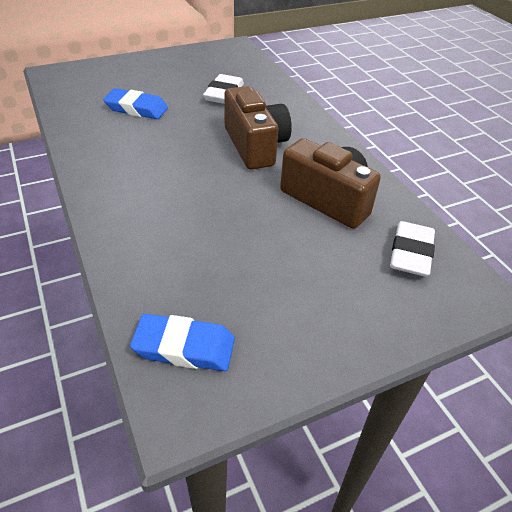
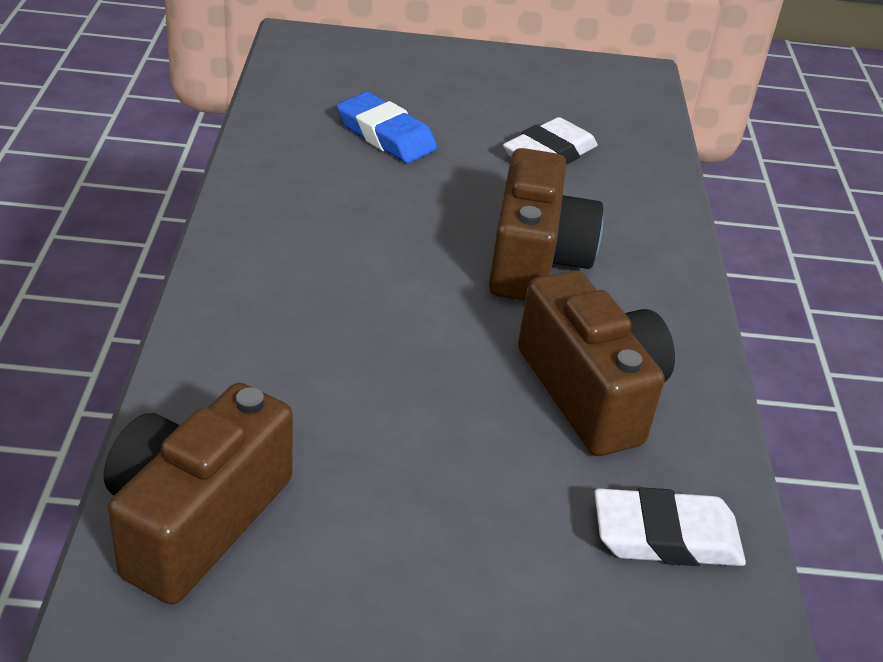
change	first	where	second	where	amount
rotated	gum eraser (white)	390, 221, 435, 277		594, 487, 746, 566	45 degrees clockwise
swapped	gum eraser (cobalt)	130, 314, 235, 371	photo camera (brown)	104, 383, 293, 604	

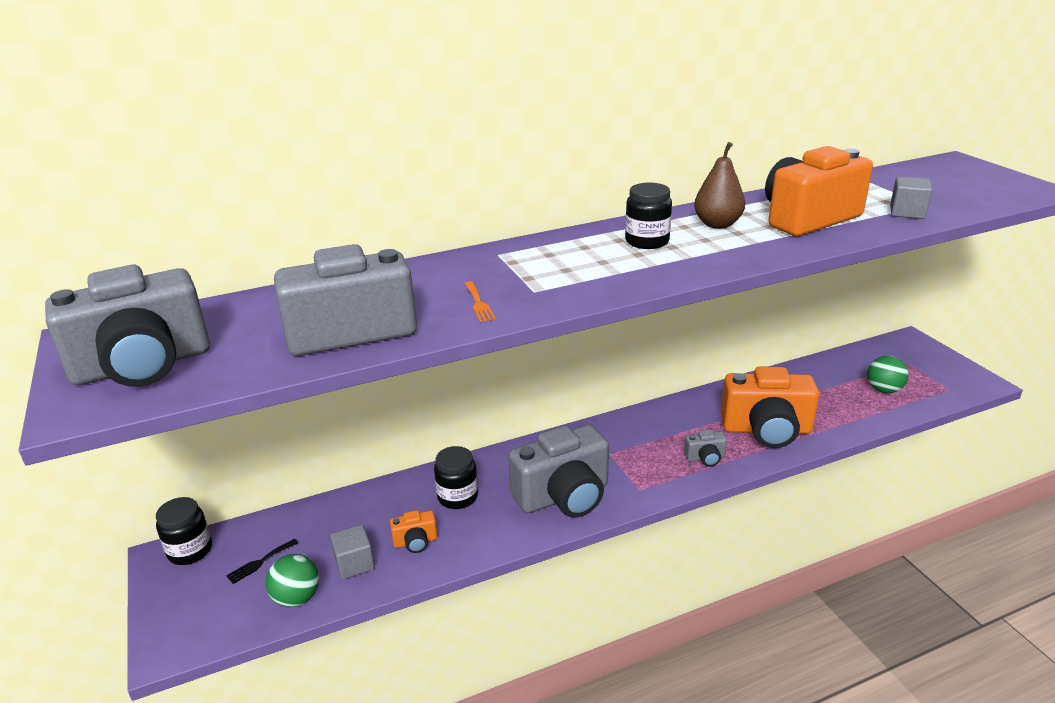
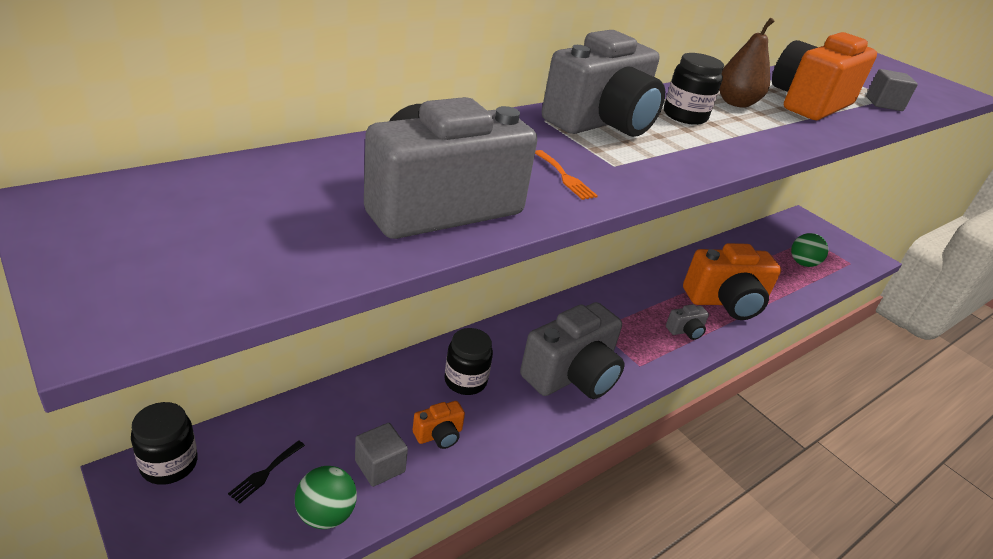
change	first	where	second	where	amount
shifted	photo camera (grey)	45, 265, 210, 387		542, 30, 665, 137	

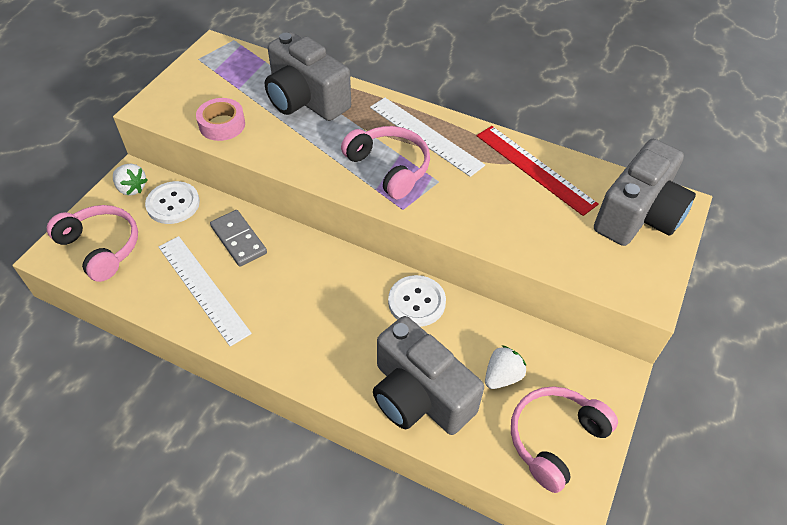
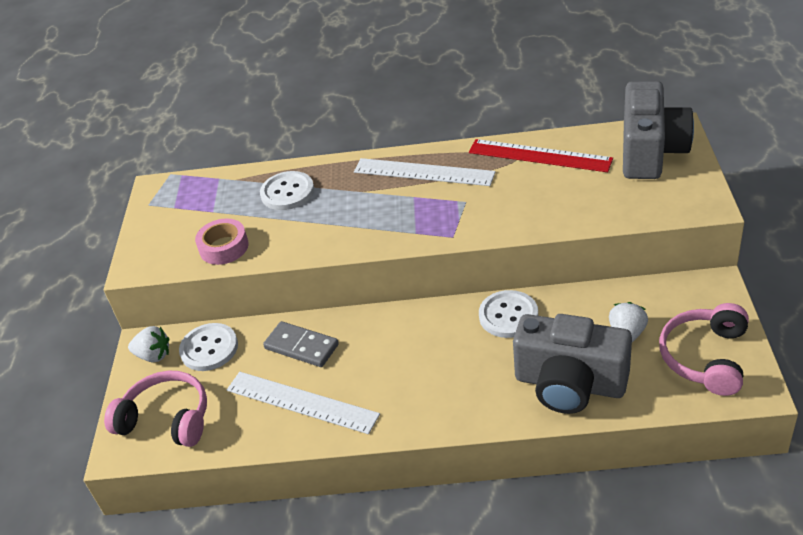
change	first	where	second	where	amount
swapped	photo camera (grey)	265, 32, 351, 121	sewing button (white)	260, 171, 314, 210	
gone	over-ear headphones (rosy)	341, 126, 430, 199			

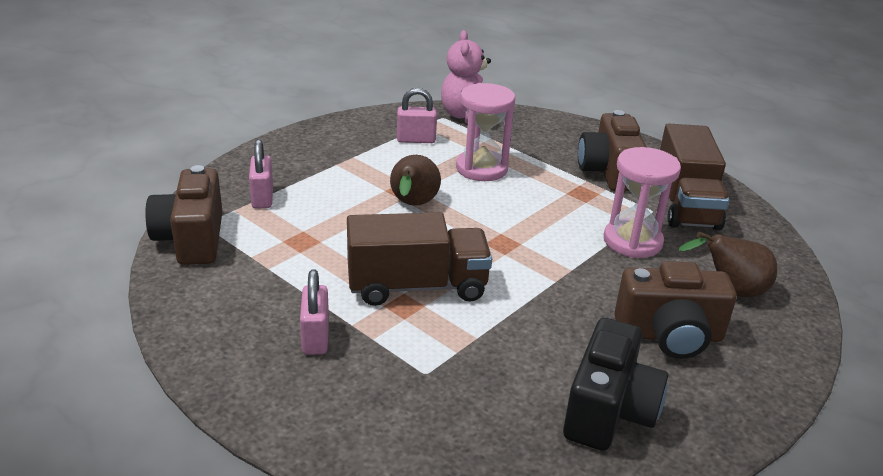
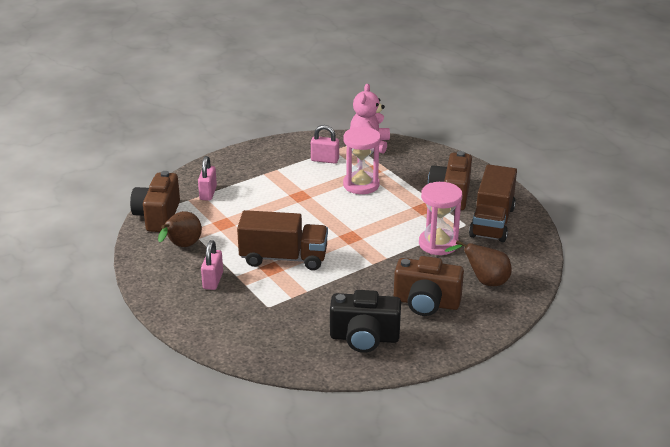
change	first	where	second	where	amount
shifted	toy pear (brown)	390, 155, 441, 206		158, 211, 202, 247	
rotated	photo camera (black)	563, 318, 668, 451		330, 290, 401, 353	60 degrees clockwise

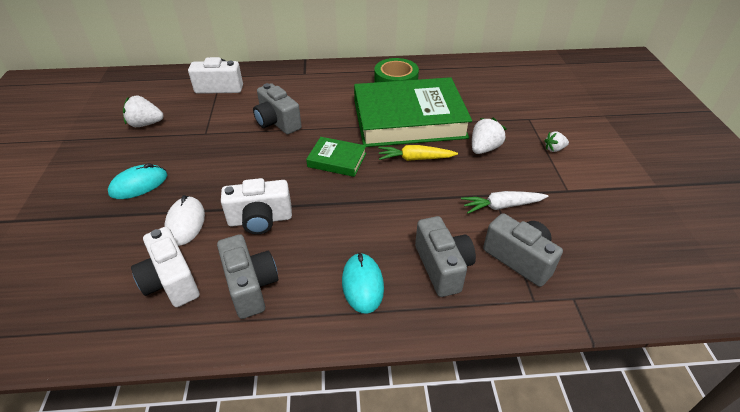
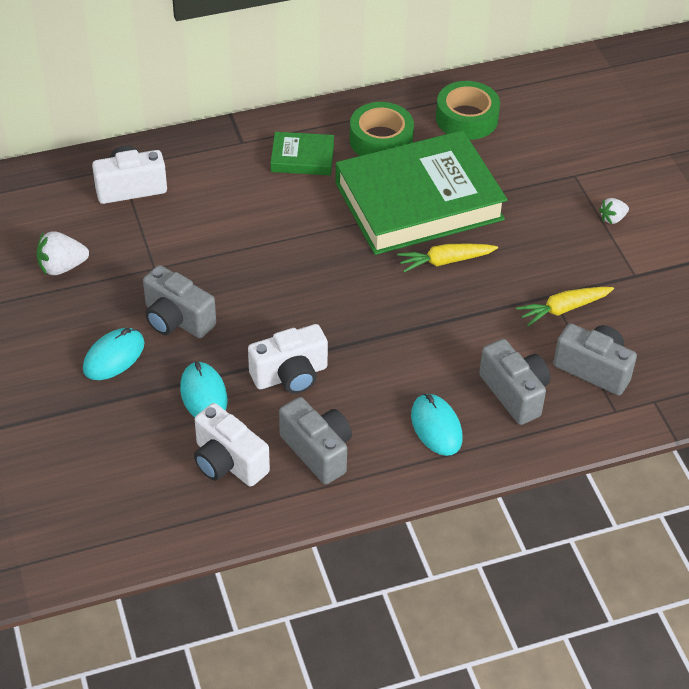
change	first	where	second	where	amount
shifted	photo camera (grey)	253, 83, 301, 134		143, 265, 216, 338	
gone	toy strawberry (white)	472, 117, 506, 154			
shifted	hardback (leaf-green)	306, 137, 366, 177		271, 132, 334, 175	
repainted	carrot (white)	461, 191, 548, 214	carrot (bright yellow)	516, 287, 614, 326	
repainted	PC mouse (white)	164, 195, 205, 246	PC mouse (teal)	180, 361, 227, 417	
new			sticky tape (leaf-green)	436, 81, 500, 140	

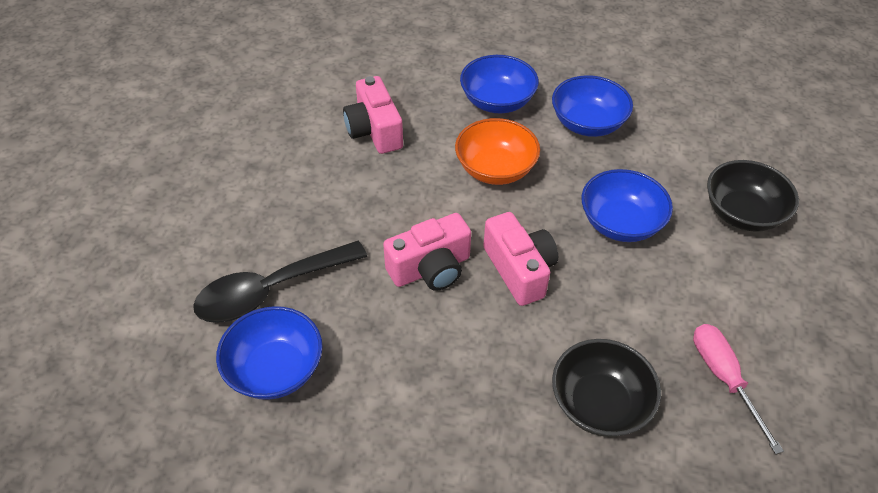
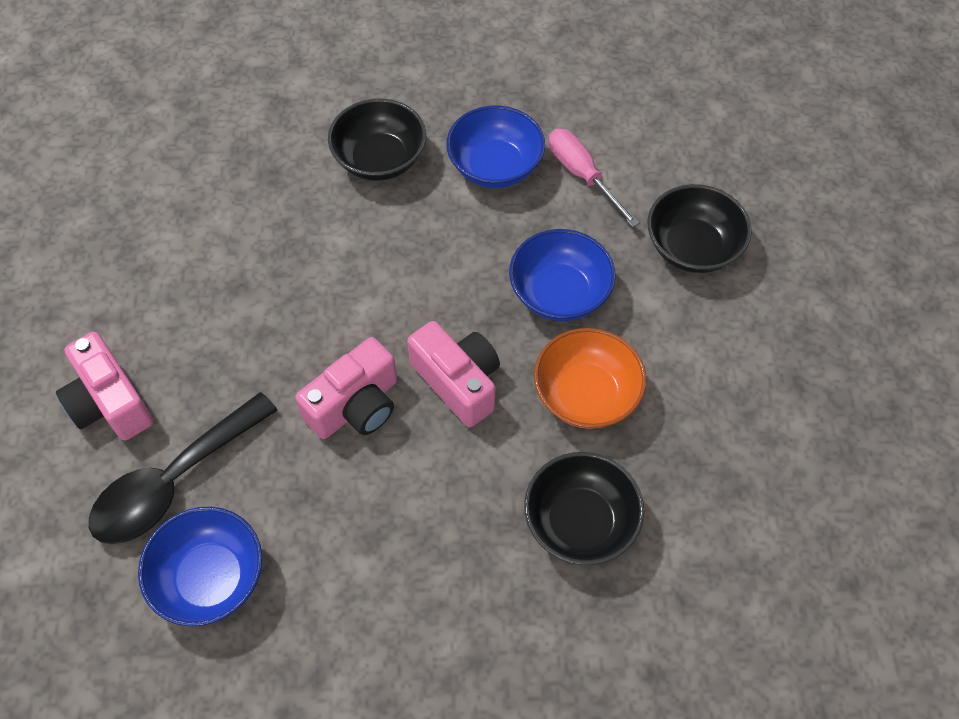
change	first	where	second	where	amount
repainted	bowl (cobalt)	460, 55, 539, 113	bowl (black)	328, 99, 426, 181	
shifted	photo camera (rosy)	343, 76, 403, 154		56, 332, 154, 441	
shifted	bowl (orange)	455, 118, 540, 185		534, 328, 646, 429	
shifted	flat screwdriver (rosy)	693, 324, 784, 454		549, 129, 639, 227	

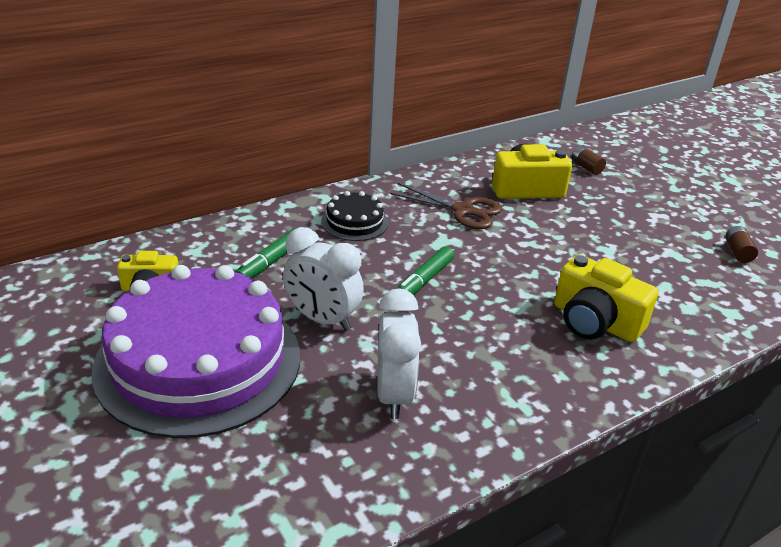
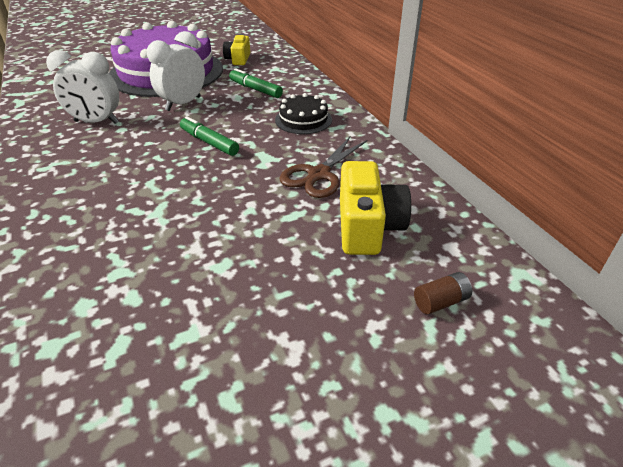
change	first	where	second	where	amount
gone	AA battery (brown)	725, 226, 758, 263			
gone	photo camera (bright yellow)	554, 255, 659, 342			

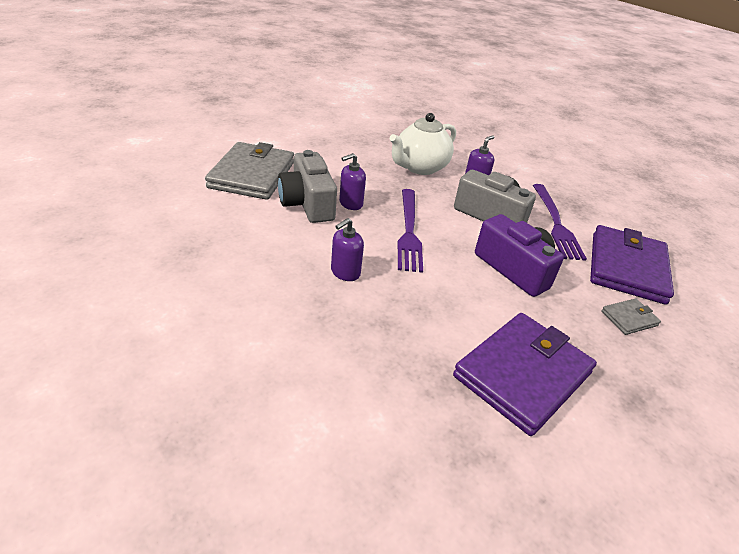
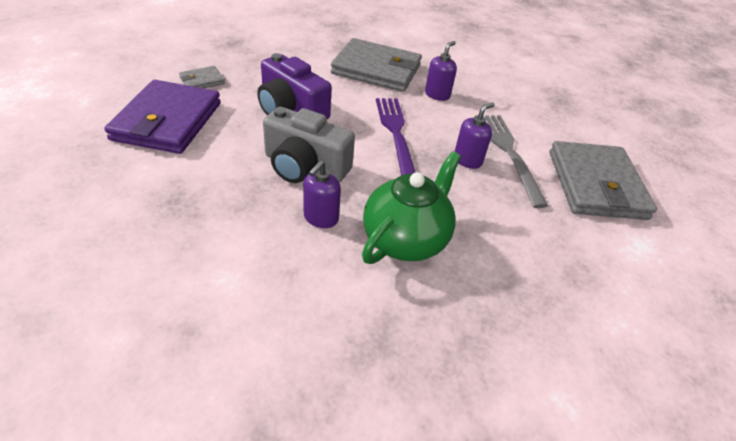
change	first	where	second	where	amount
repainted	china teapot (white)	390, 113, 456, 175	china teapot (leaf-green)	362, 151, 461, 264	
swapped	photo camera (grey)	278, 150, 337, 223	dinner fork (grey)	485, 115, 548, 208	
gone	dinner fork (violet)	533, 184, 587, 261			
gone	wallet (violet)	453, 313, 597, 436			
new			wallet (grey)	331, 38, 422, 92	

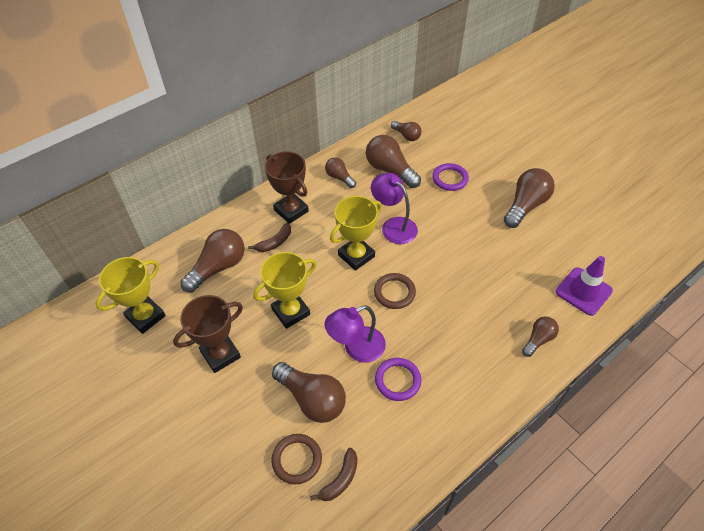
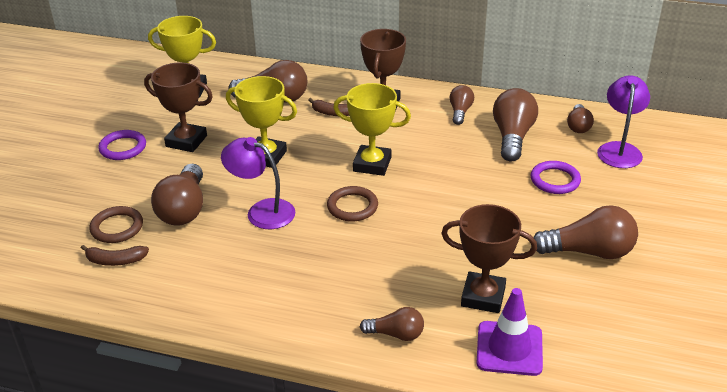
change	first	where	second	where	amount
shifted	reading lamp (violet)	371, 173, 418, 244		597, 75, 650, 168	
shifted	hoop (violet)	375, 358, 421, 401		98, 130, 146, 160	
new			trophy (brown)	441, 204, 537, 313	

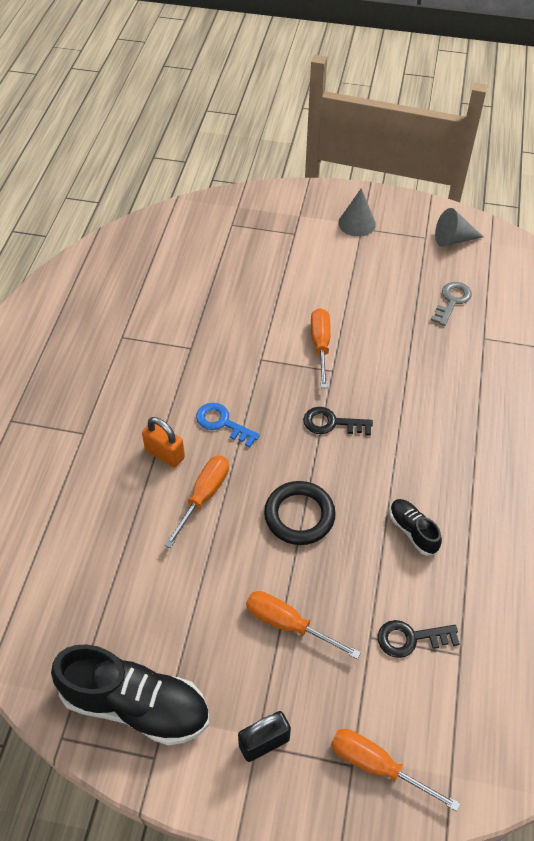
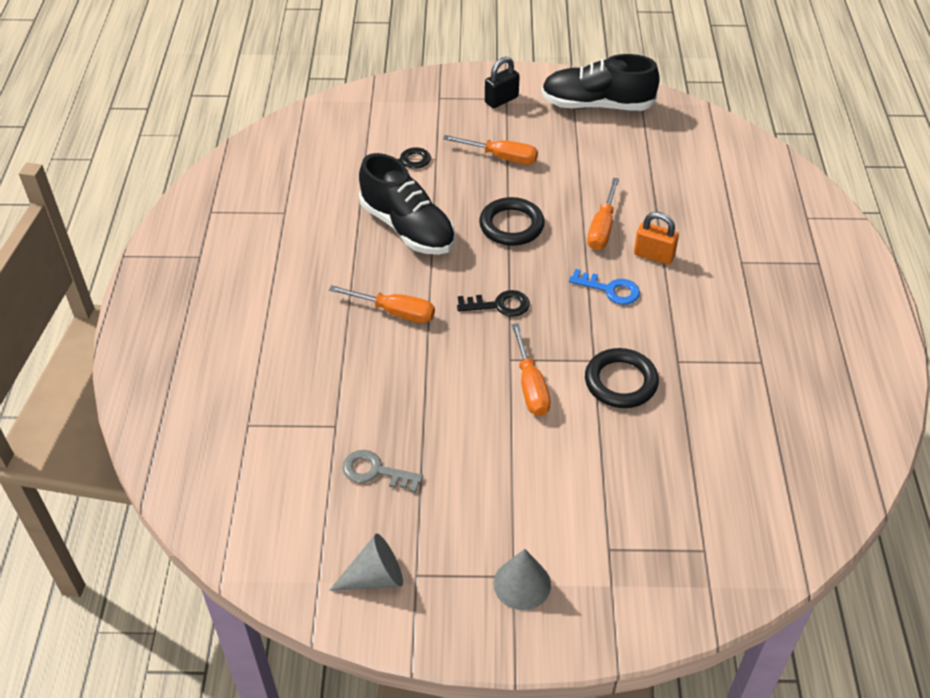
change	first	where	second	where	amount
rotated	key (grey)	431, 282, 472, 326		342, 450, 423, 493	90 degrees clockwise
scaled	shoe (black)	390, 499, 442, 556		359, 153, 455, 255	x2.04
shifted	flat screwdriver (orange)	331, 729, 460, 812		329, 285, 435, 323	
new			hoop (black)	585, 348, 659, 408	

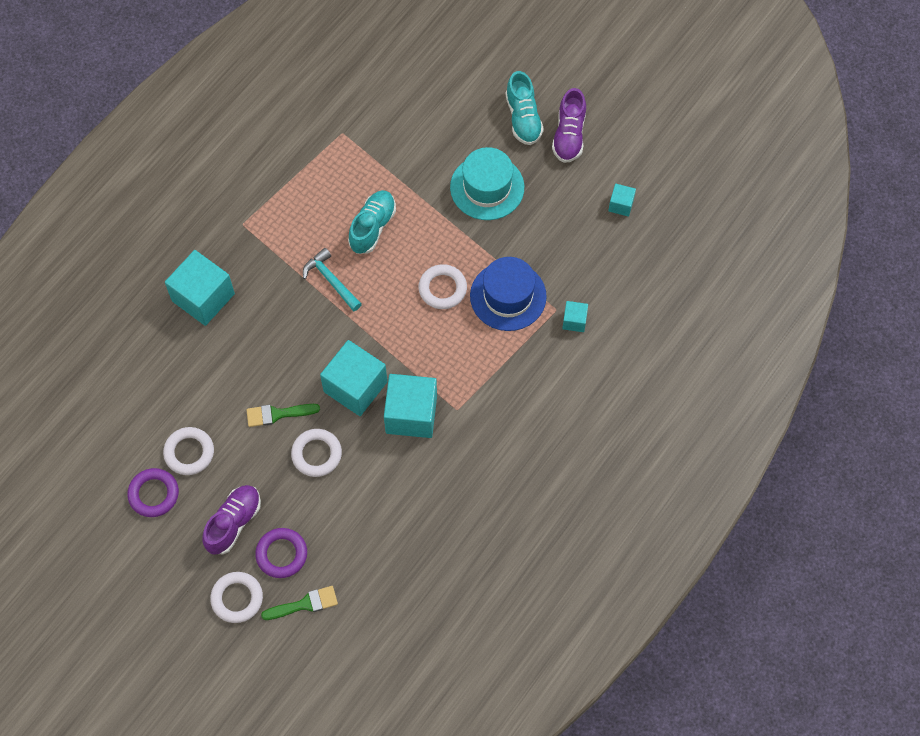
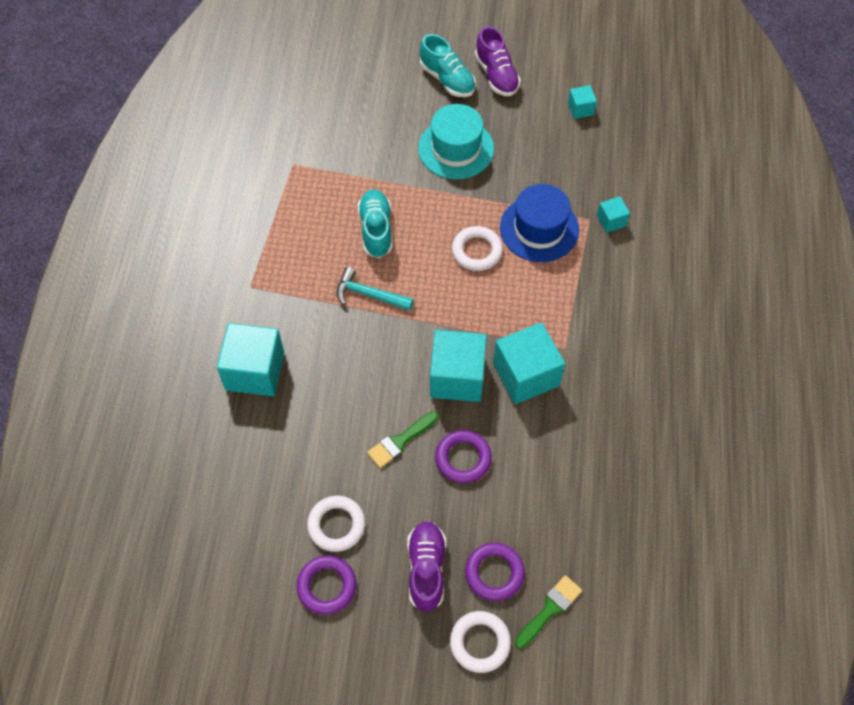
change	first	where	second	where	amount
repainted	hoop (white)	291, 429, 342, 477	hoop (violet)	435, 430, 492, 484	

